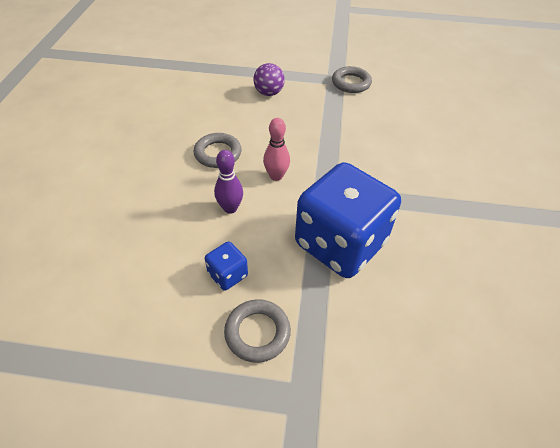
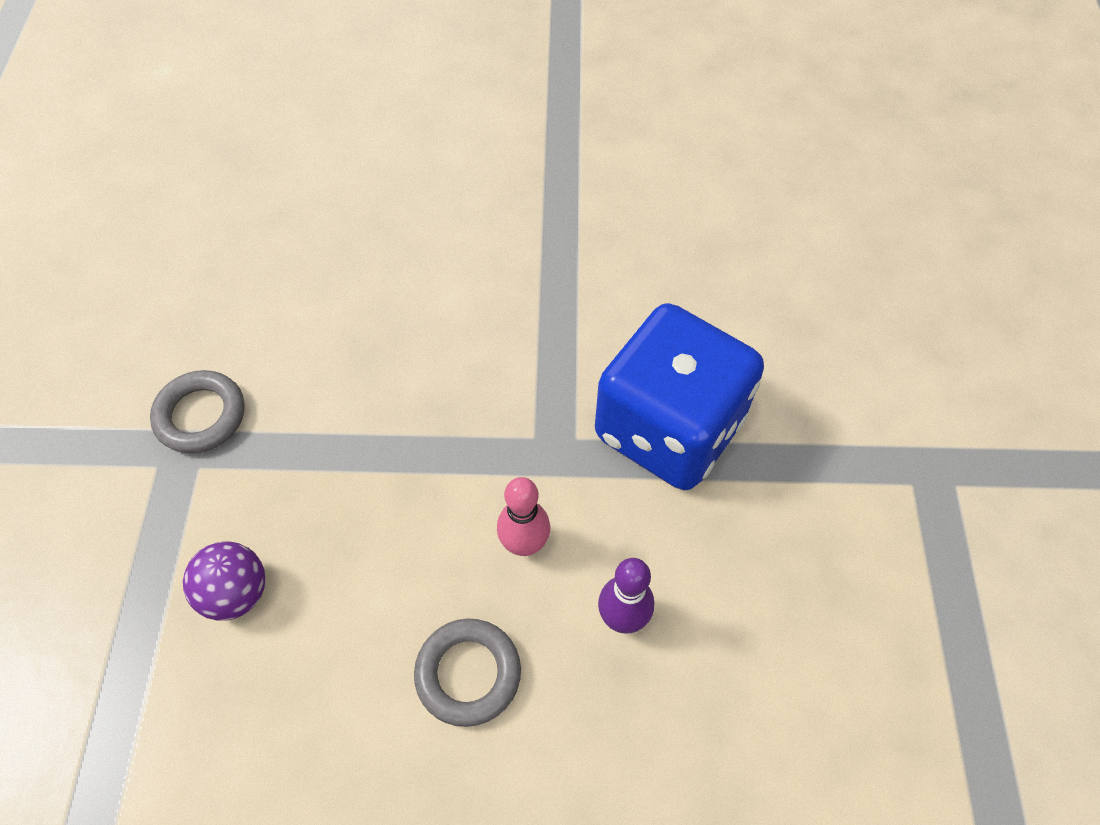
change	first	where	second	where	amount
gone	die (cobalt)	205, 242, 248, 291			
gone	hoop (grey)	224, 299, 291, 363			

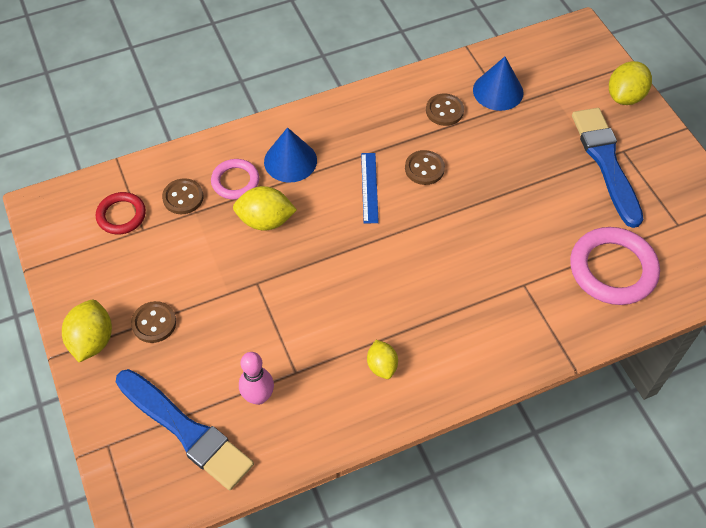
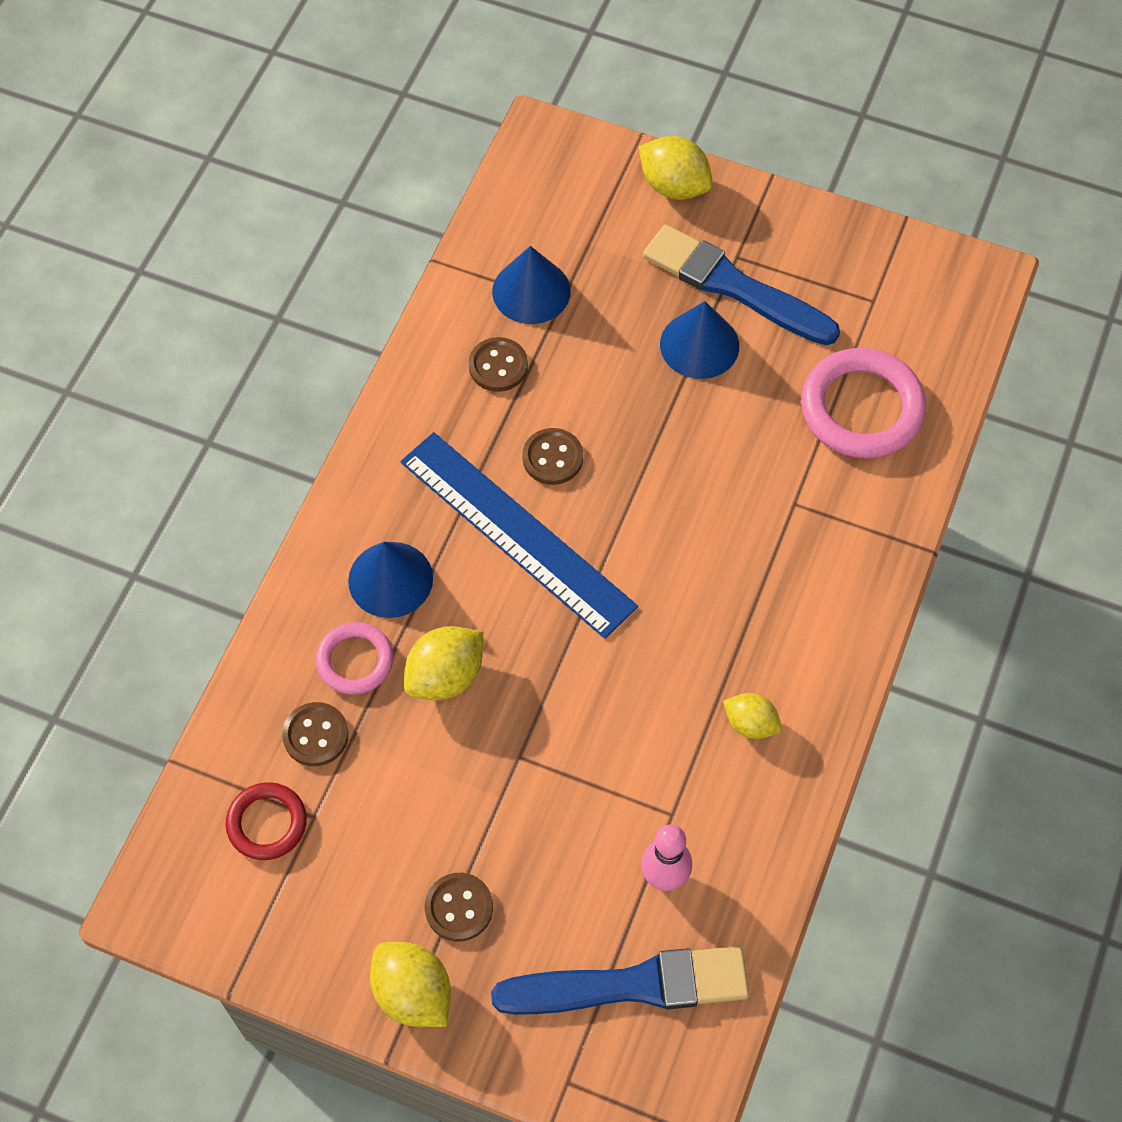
change	first	where	second	where	amount
rotated	lemon (bright yellow)	609, 61, 652, 105		639, 136, 713, 200	45 degrees counterclockwise
scaled	ruler (cobalt)	361, 153, 379, 224		401, 432, 638, 639	x2.14
new			solid cone (cobalt)	660, 301, 739, 379	

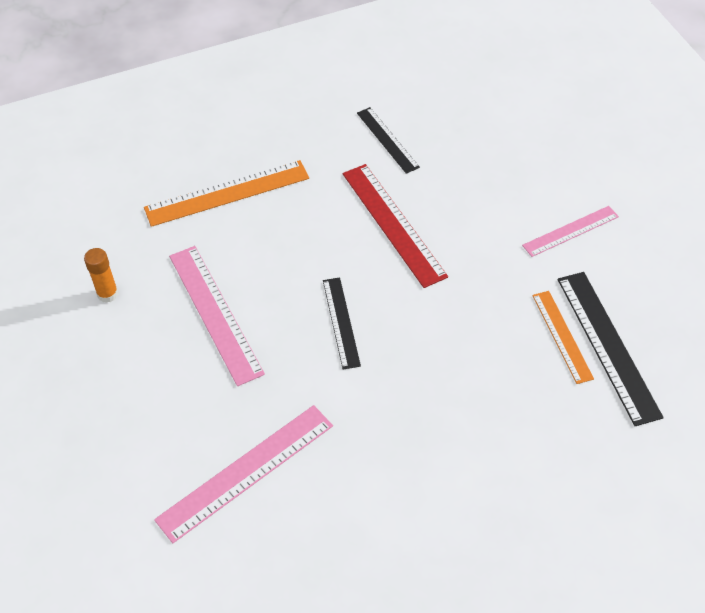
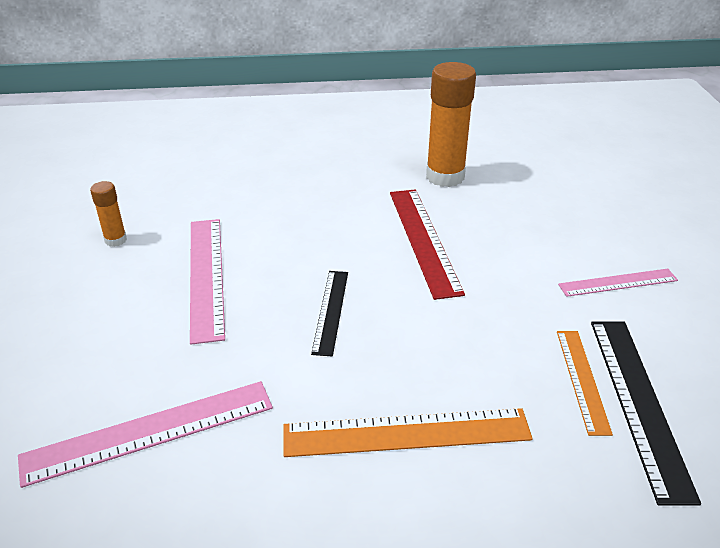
change	first	where	second	where	amount
swapped	ruler (black)	357, 107, 420, 174	glue stick (orange)	426, 62, 476, 187	
shifted	ruler (orange)	144, 160, 309, 227		283, 408, 533, 457	

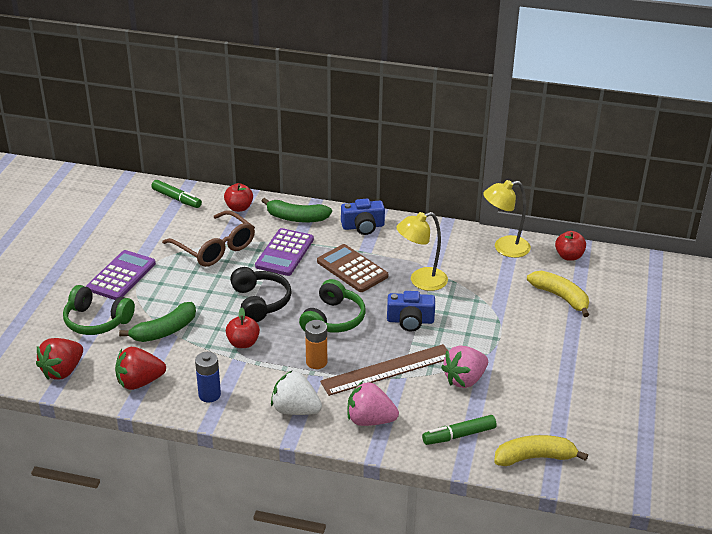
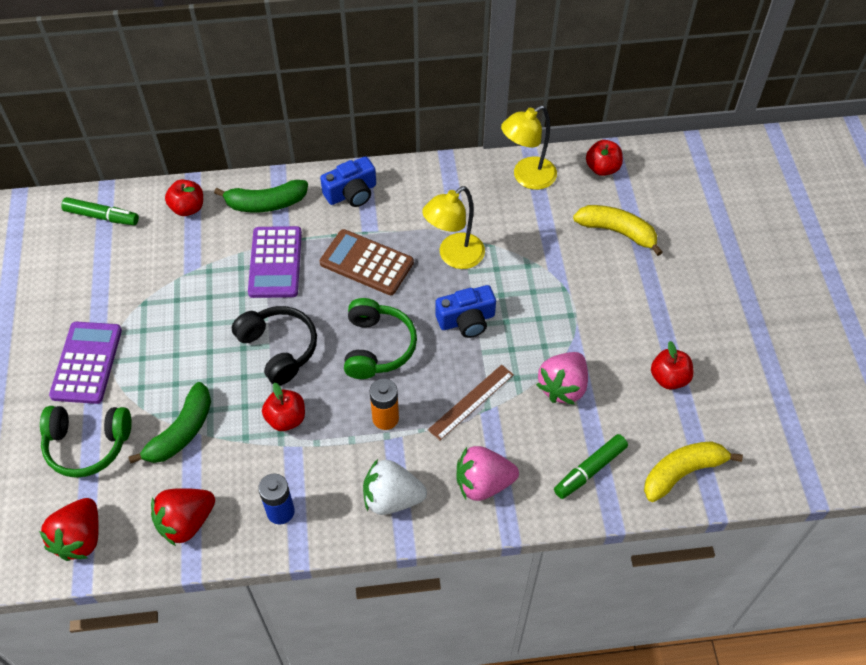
change	first	where	second	where	amount
gone	eyeglasses (brown)	162, 210, 255, 267			
scaled	ruler (brown)	320, 344, 448, 396		428, 365, 514, 441	x0.64
new			apple fruit (red)	651, 341, 694, 390	

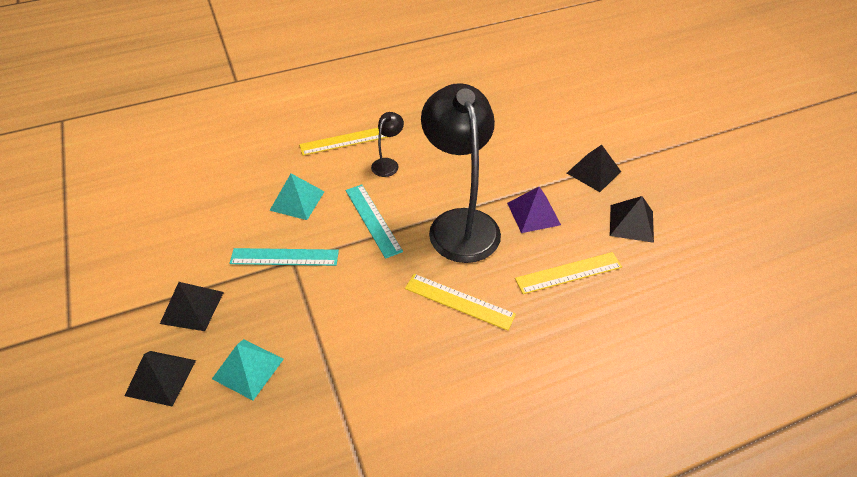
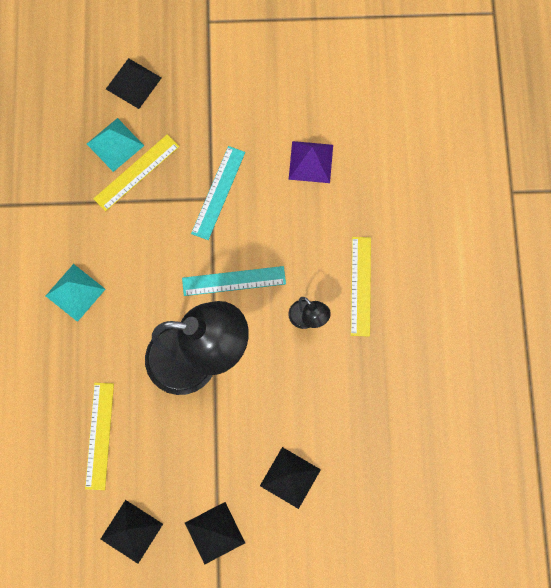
change	first	where	second	where	amount
shifted	pyramid (teal)	269, 174, 325, 220		46, 264, 106, 322	
shifted	pyramid (violet)	507, 187, 561, 233		289, 141, 333, 183	
shifted	ruler (bright yellow)	405, 274, 516, 331		93, 134, 180, 211	
shifted	pyramid (black)	160, 282, 224, 331		260, 447, 321, 509	

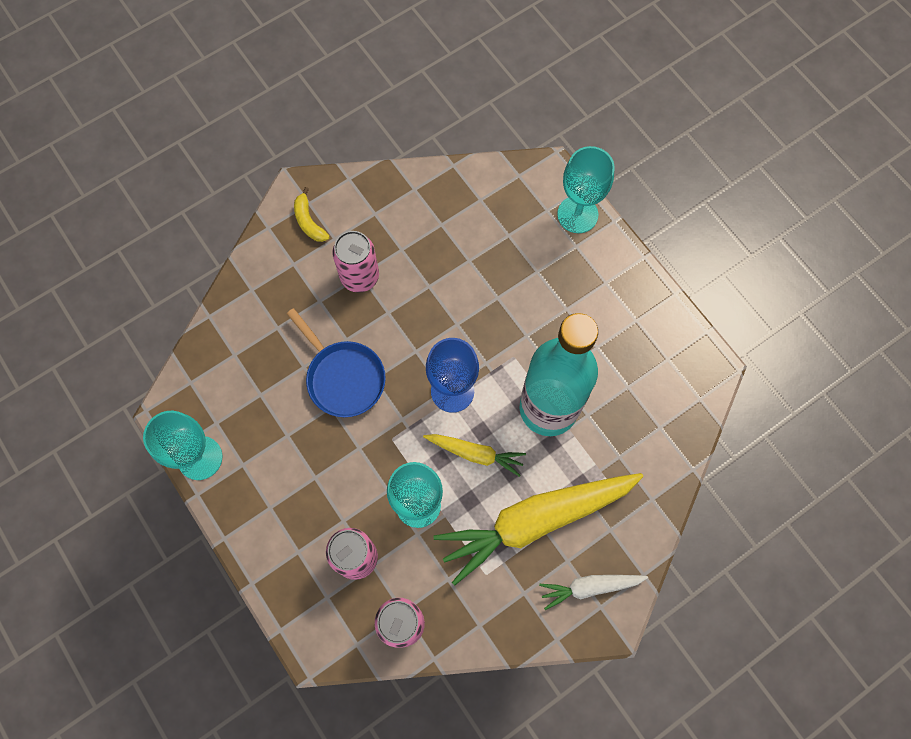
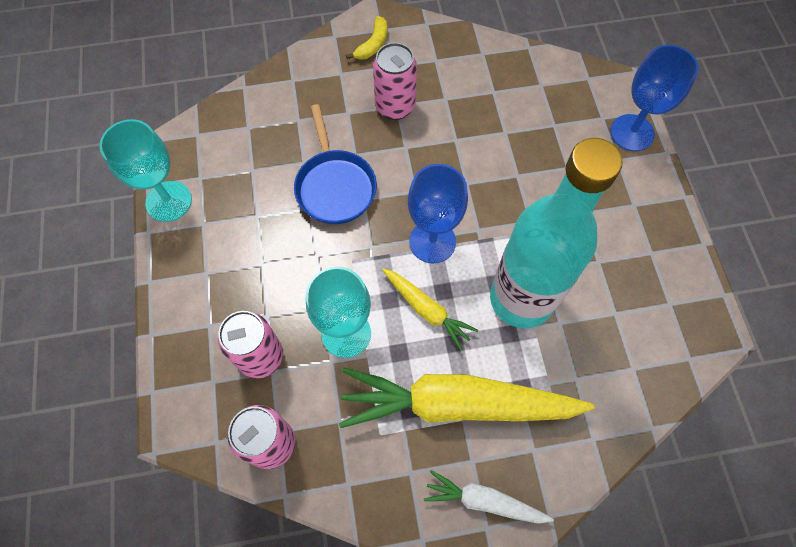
change	first	where	second	where	amount
repainted	chalice (teal)	557, 146, 615, 233	chalice (cobalt)	610, 45, 699, 151	
rotated	toy banana (bright yellow)	294, 187, 330, 242		346, 16, 387, 60	150 degrees counterclockwise

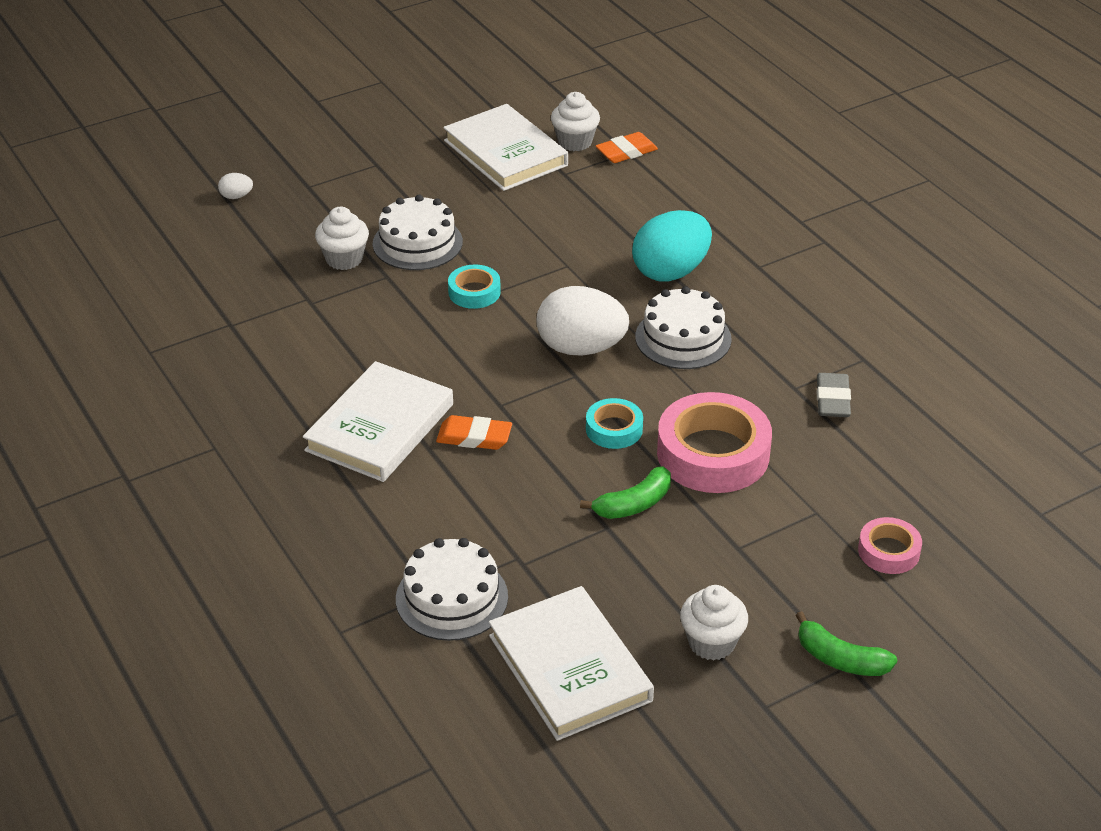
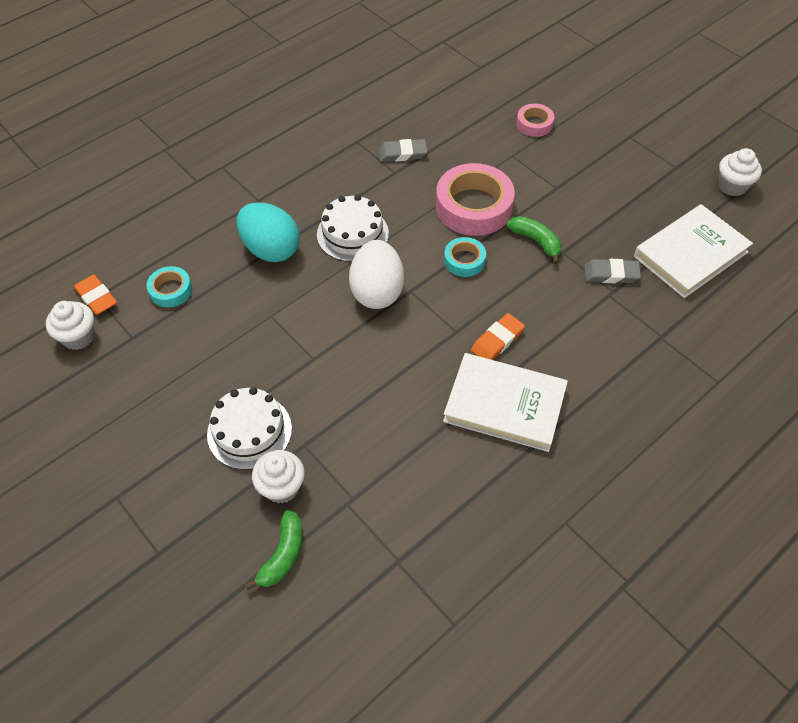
change	first	where	second	where	amount
gone	hardback (white)	443, 104, 568, 191			
gone	egg shape (white)	218, 173, 253, 199			
shifted	sticky tape (teal)	448, 264, 501, 309		147, 266, 192, 307	
rotated	gum eraser (orange)	436, 415, 512, 450		471, 313, 525, 360	45 degrees clockwise
gone	layer cake (white)	396, 538, 508, 641			
shifted	cupcake (white)	680, 585, 748, 661		719, 148, 762, 196	
shifted	toy banana (leaf-green)	796, 611, 897, 676		245, 510, 303, 590	
new			gum eraser (grey)	584, 259, 641, 283	

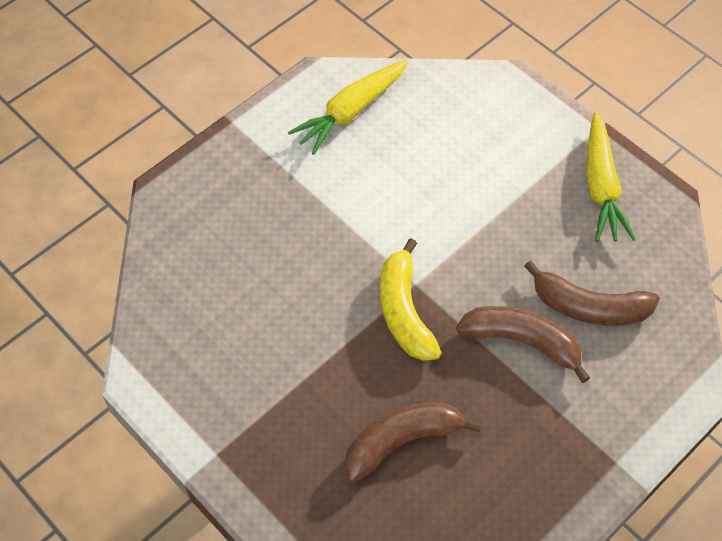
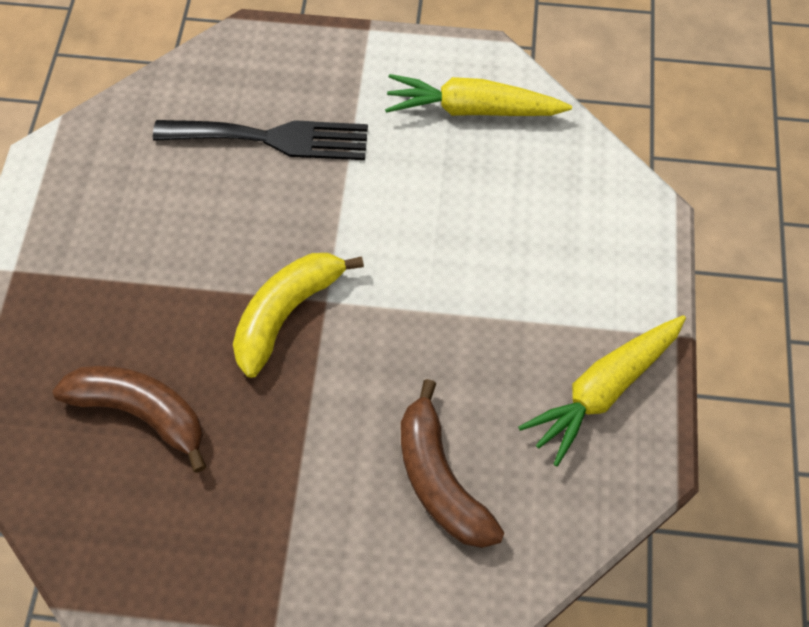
change	first	where	second	where	amount
gone	toy banana (brown)	456, 306, 590, 383			
new			dinner fork (black)	153, 120, 368, 160	

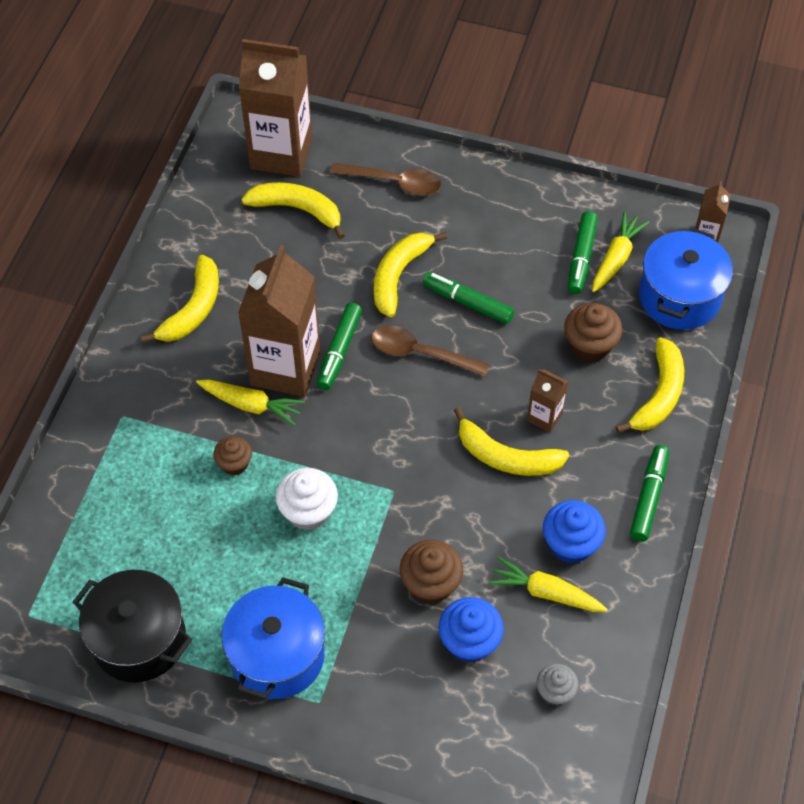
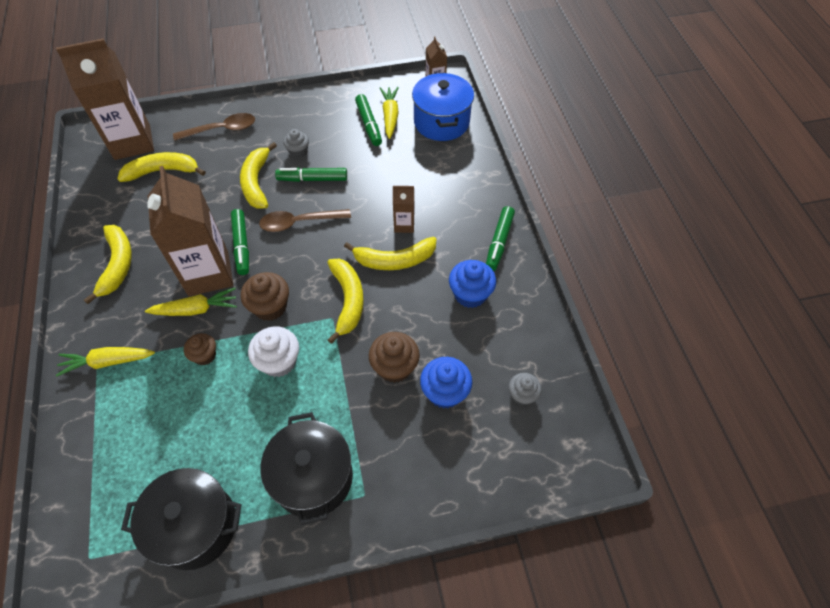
change	first	where	second	where	amount
shifted	cupcake (brown)	564, 303, 623, 363		241, 272, 289, 321	
shifted	toy banana (bright yellow)	615, 337, 684, 433		327, 259, 364, 344	
rotated	felt pen (leaf-green)	630, 445, 669, 541		486, 206, 515, 271	150 degrees counterclockwise
shifted	carrot (bright yellow)	488, 556, 608, 612		56, 347, 155, 377	
repainted	pot (cobalt)	221, 577, 325, 700	pot (black)	260, 412, 353, 525	
new			cupcake (grey)	283, 129, 309, 158	

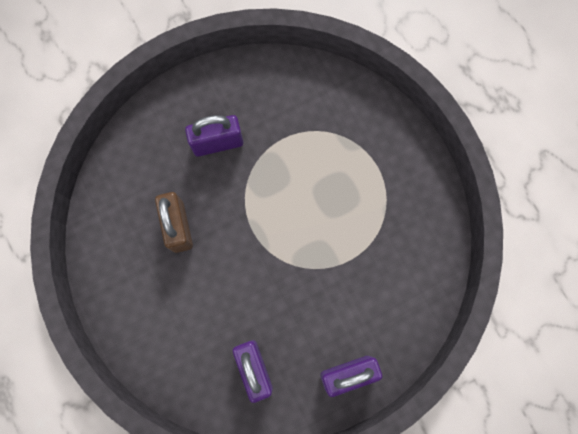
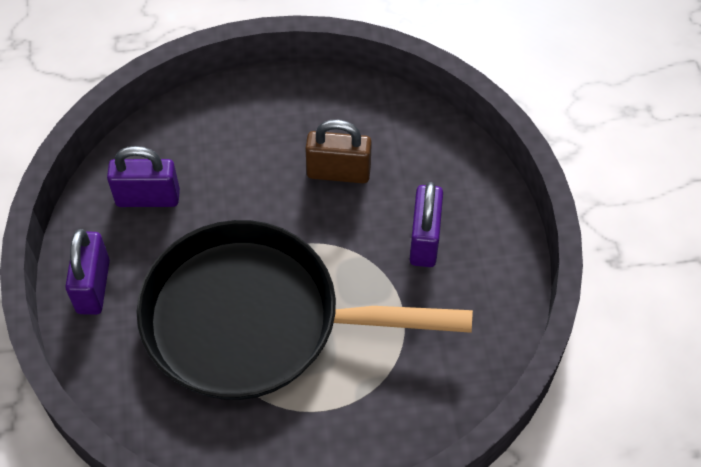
change	first	where	second	where	amount
new			frying pan (black)	136, 220, 473, 400	

